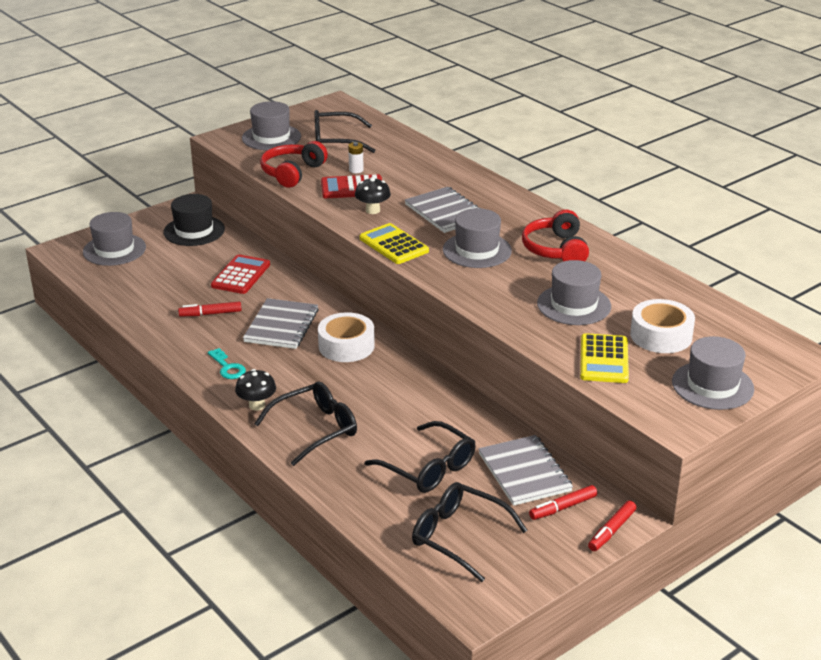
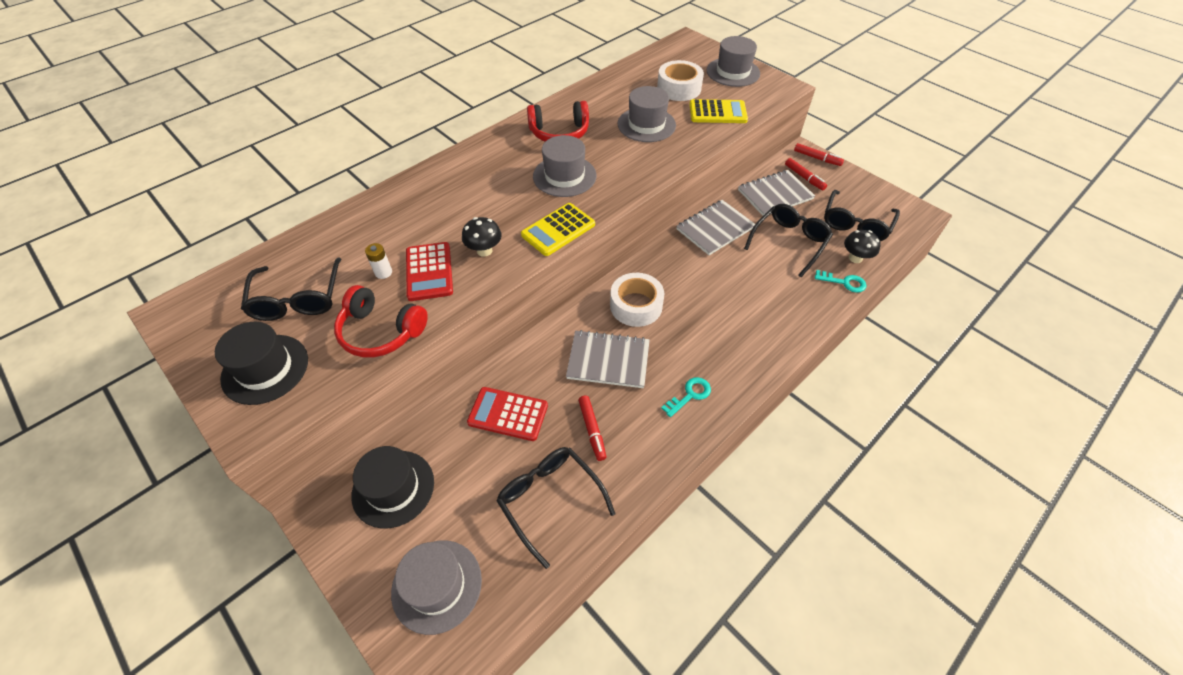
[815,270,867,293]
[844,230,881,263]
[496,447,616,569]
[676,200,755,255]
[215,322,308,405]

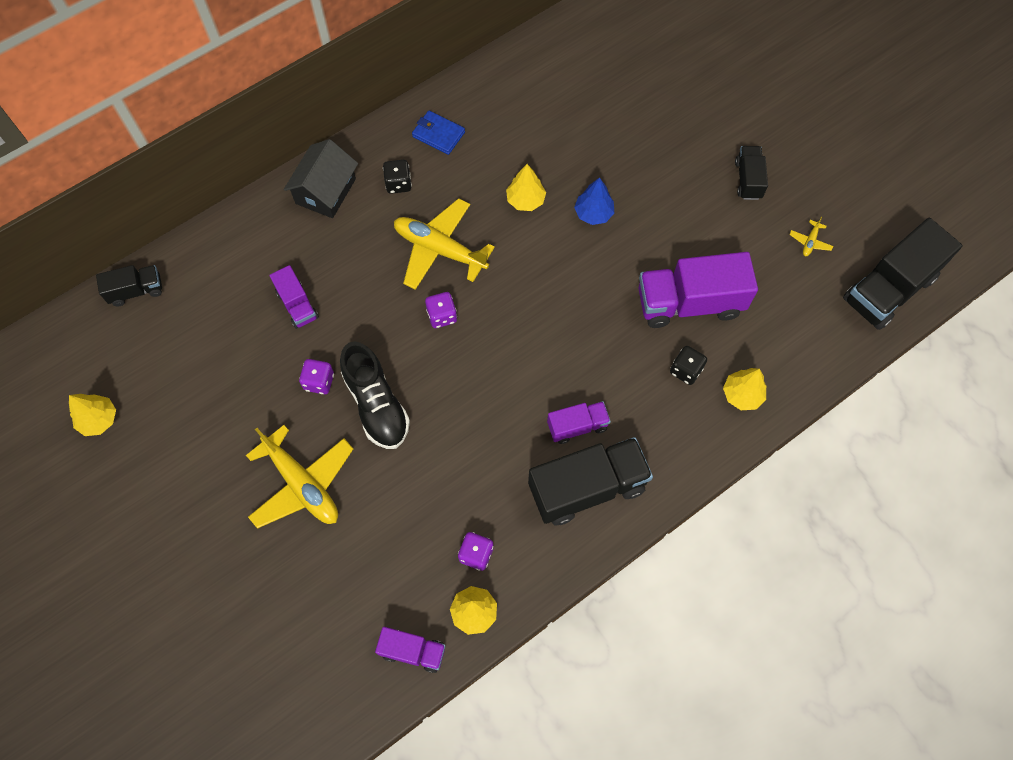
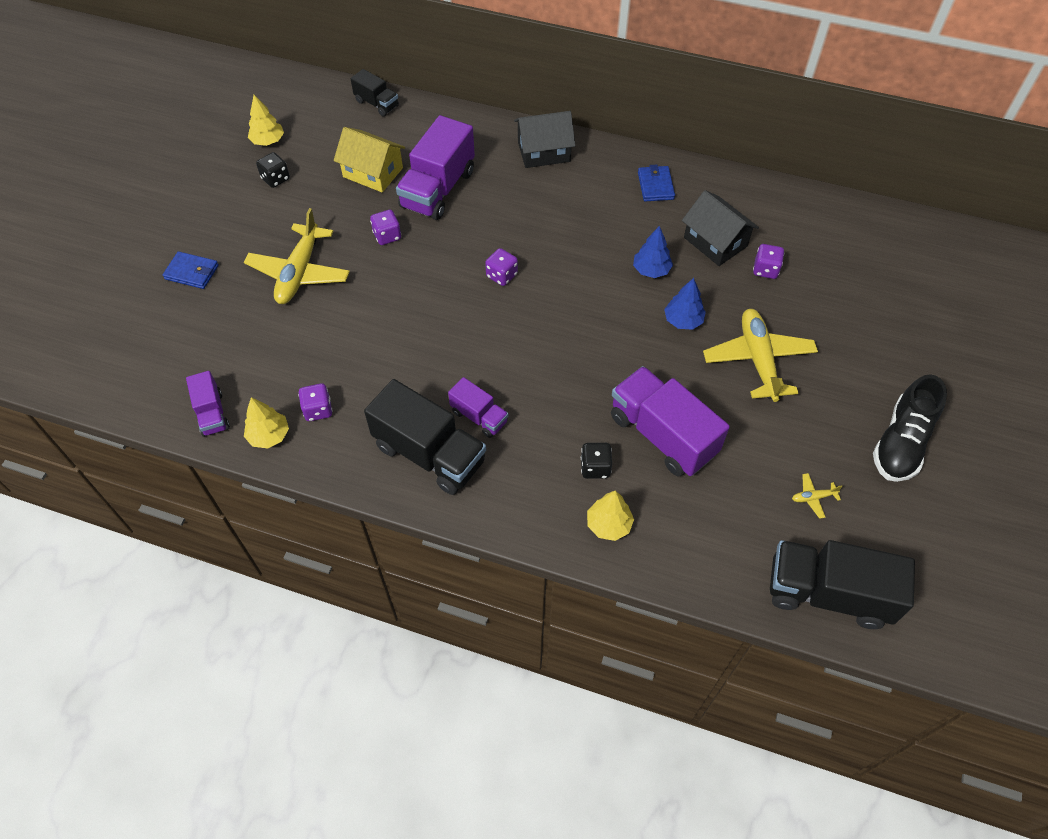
[735,146,768,200] (first image)
[163,251,219,289]
[334,127,405,193]
[682,190,759,266]
[753,244,784,279]
[873,374,947,482]
[256,152,290,188]
[703,309,818,402]
[633,226,673,278]
[396,115,475,220]

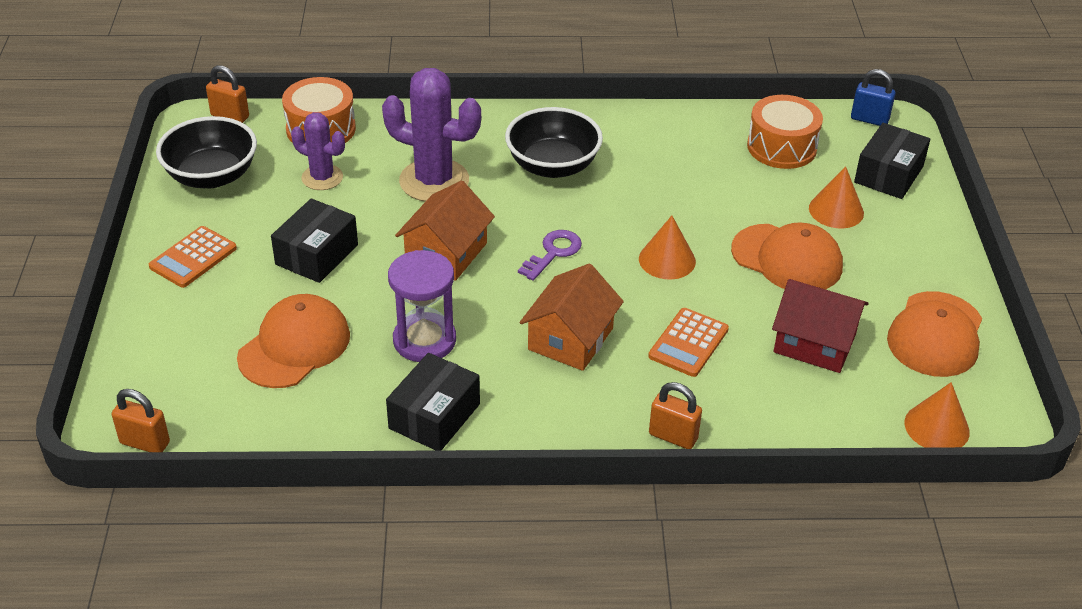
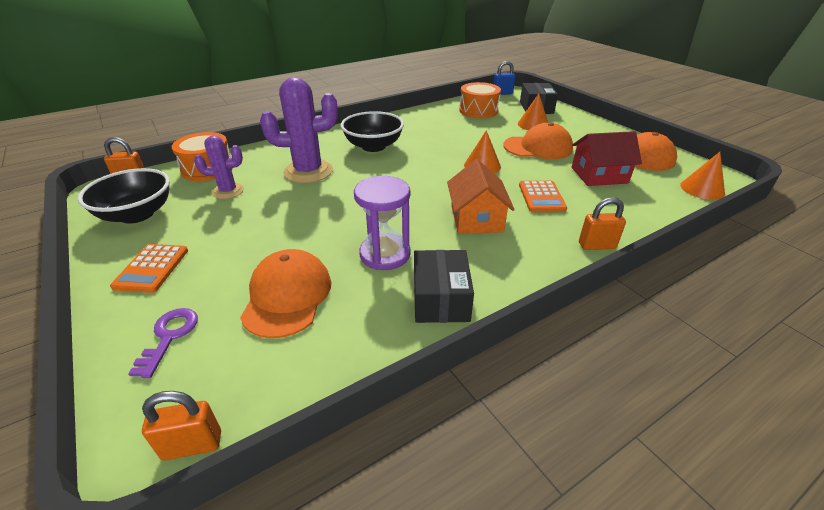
[271,198,358,283] (first image)
[395,180,495,281] (first image)
[128,308,198,378]

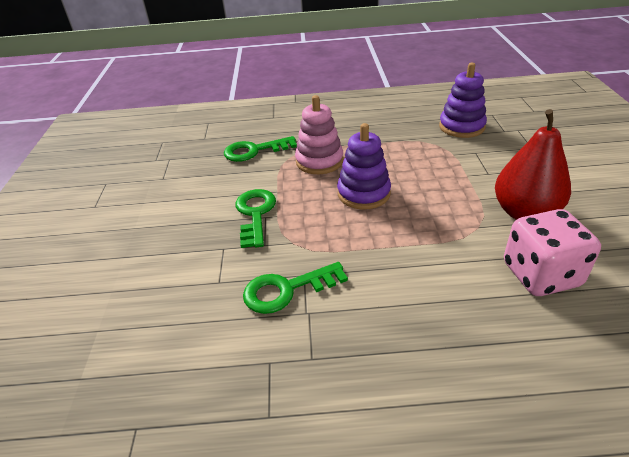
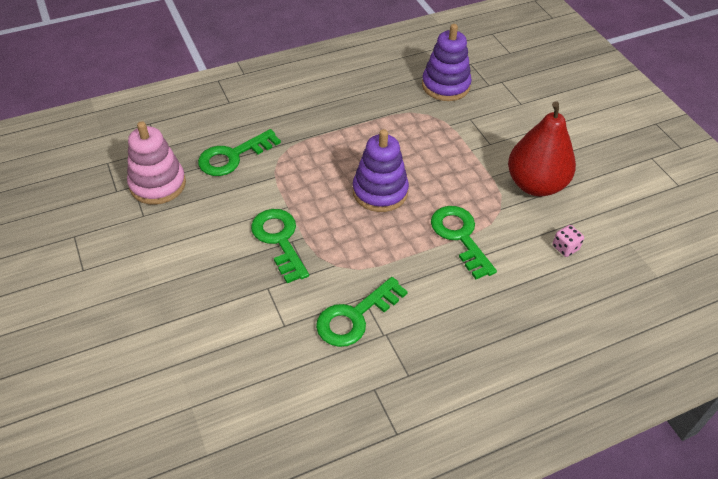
[431,206,497,279]
[127,121,186,205]
[553,225,584,257]

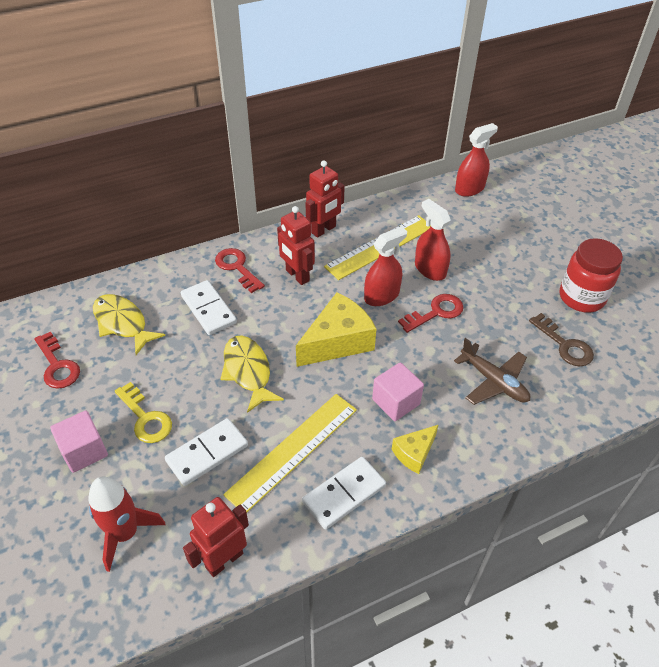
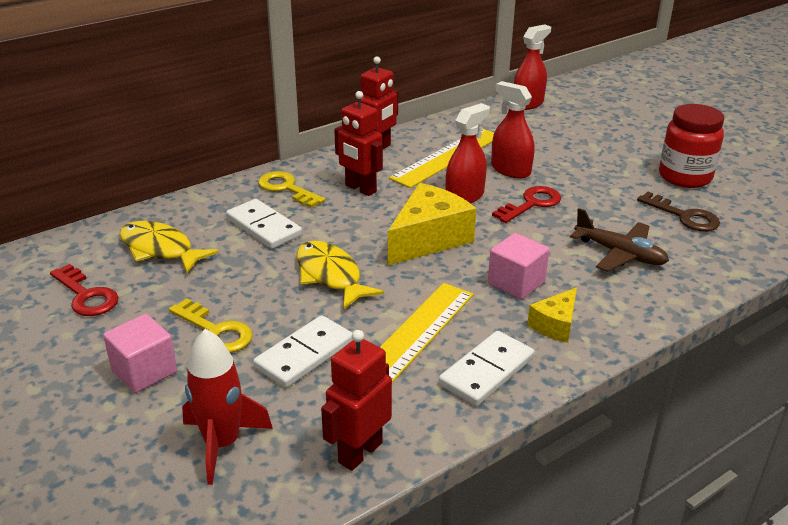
[258,171,325,208]

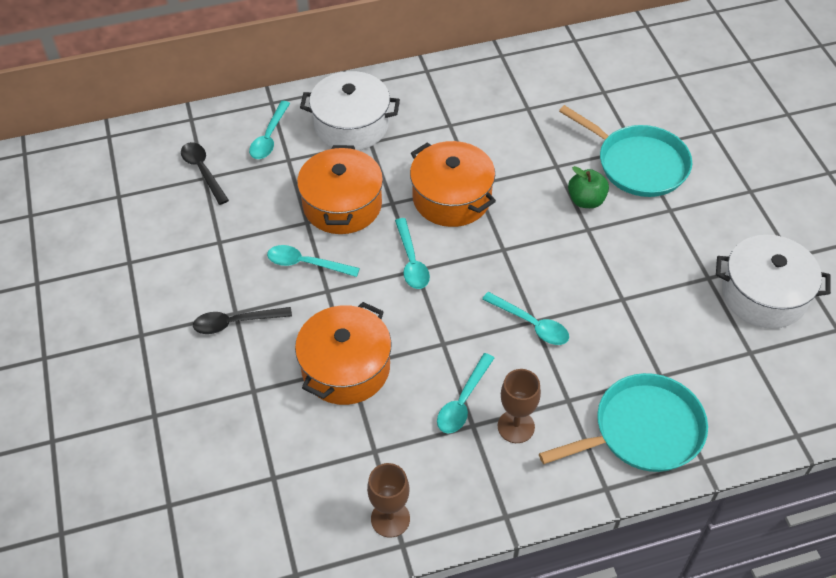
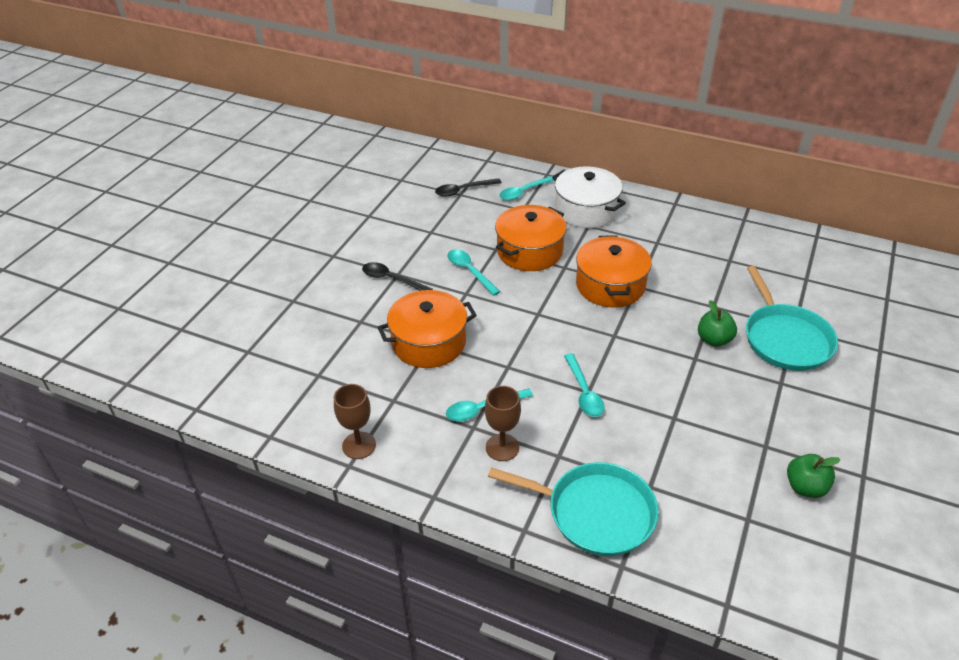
[395,218,430,289] (first image)
[787,454,840,498]
[435,178,501,197]

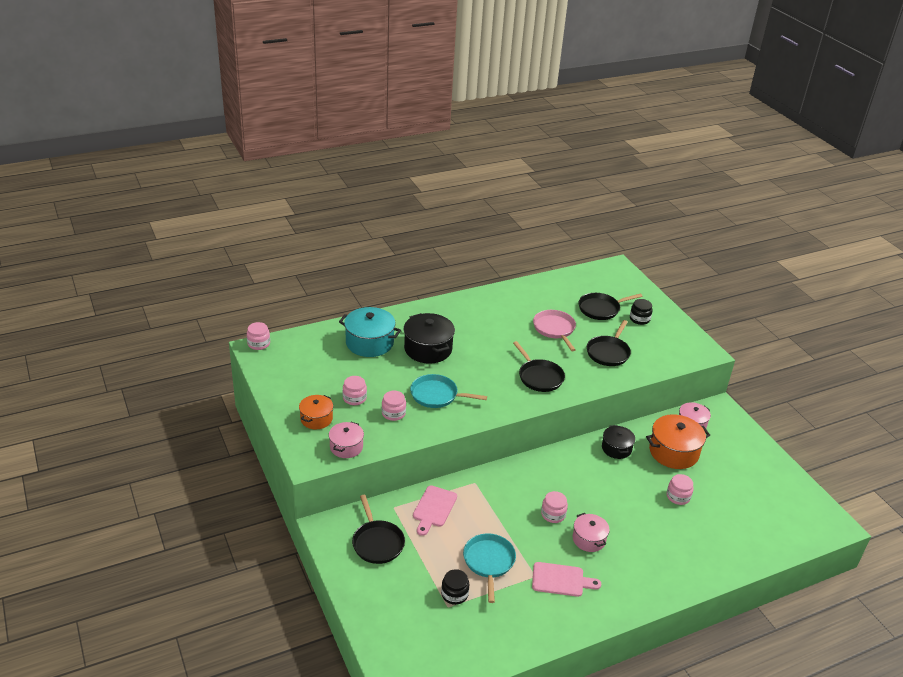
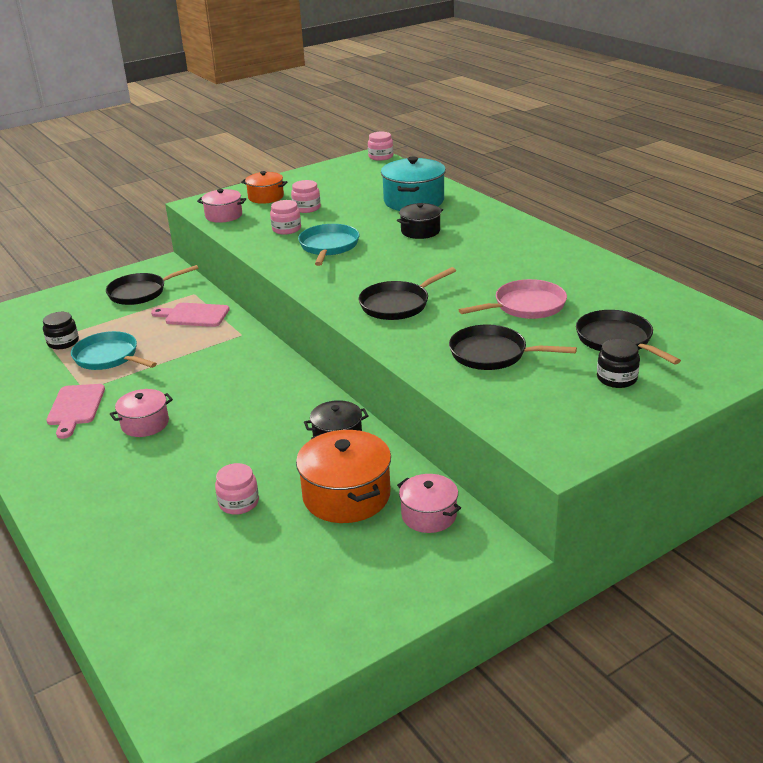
[541,491,568,523] (first image)
[71,331,157,370]
[397,203,443,239]

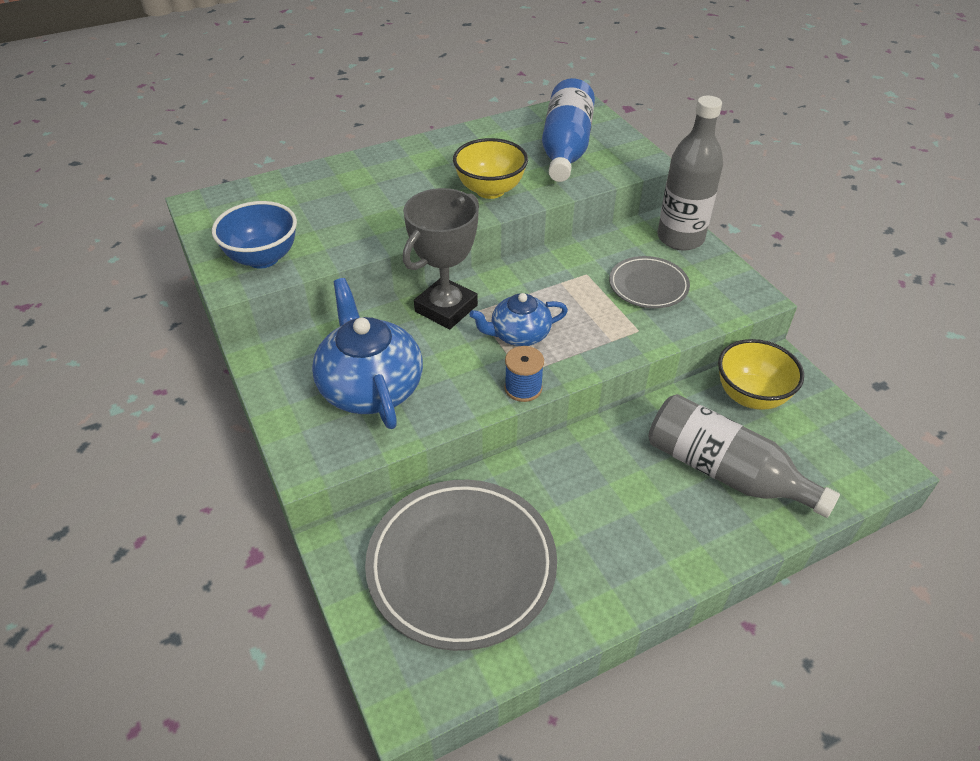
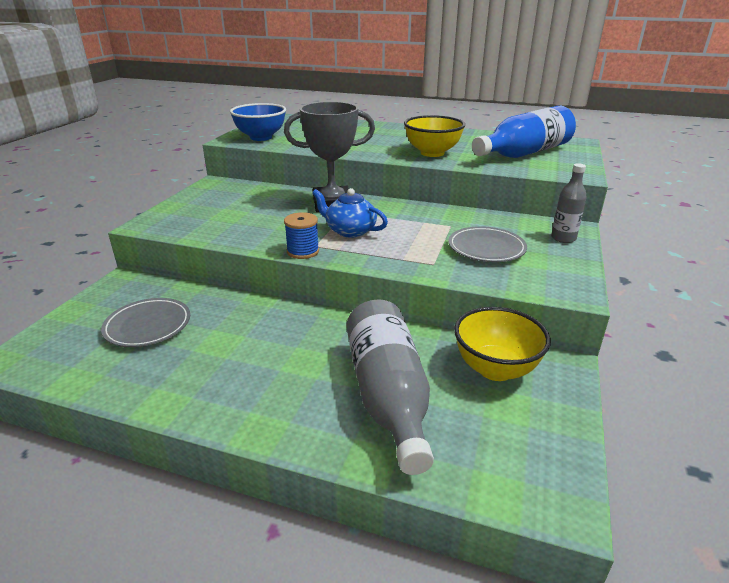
[312,278,423,429] (first image)
[101,298,190,347]
[551,163,587,243]

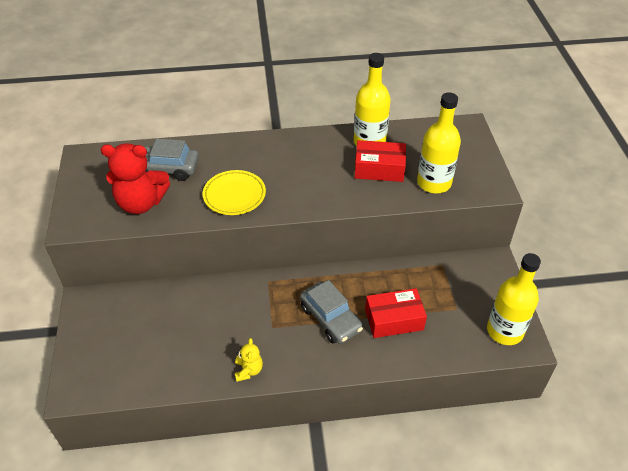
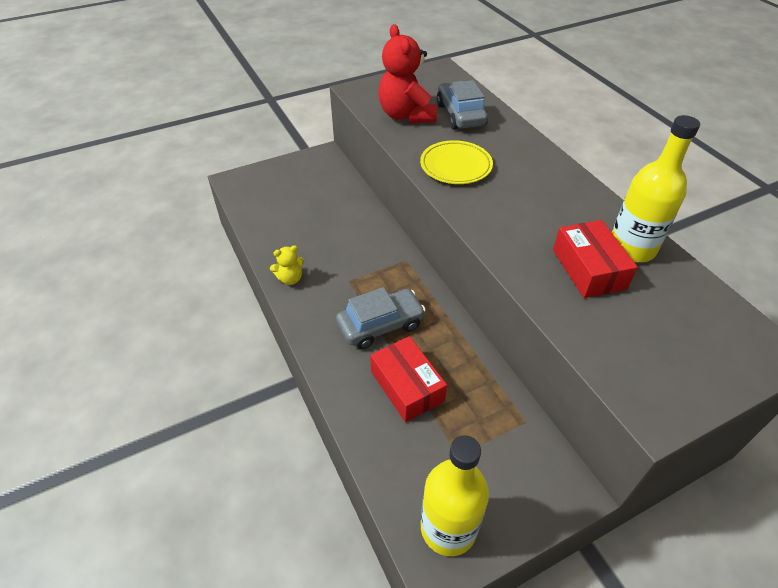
[417,92,461,193] (first image)
[336,287,426,349]

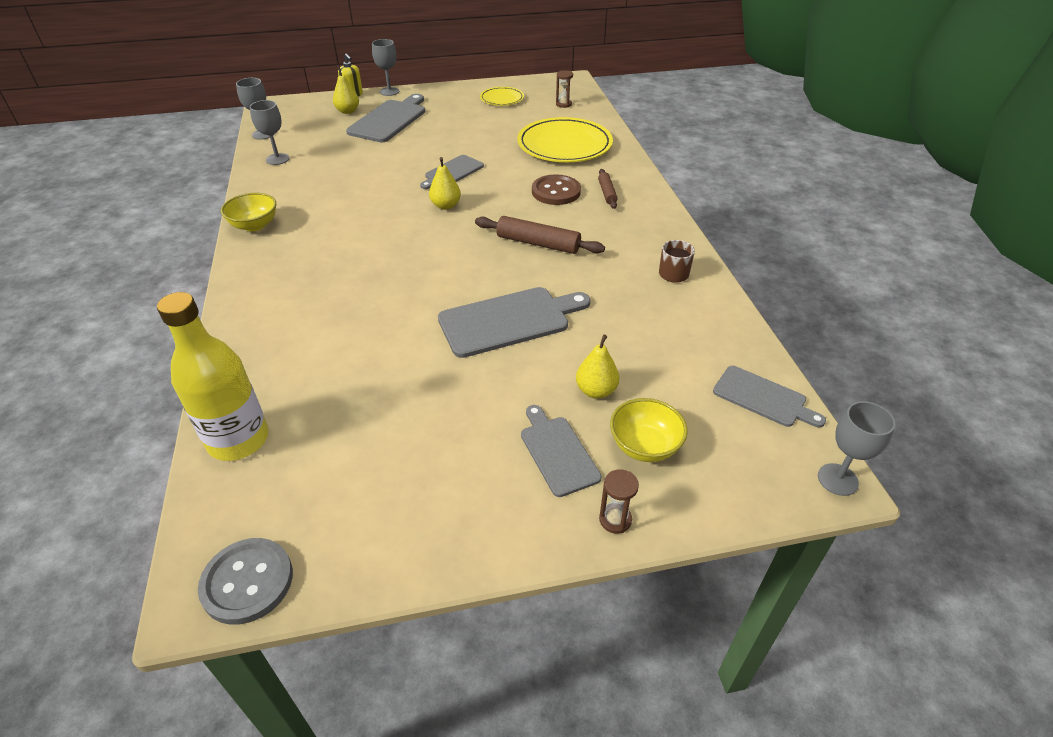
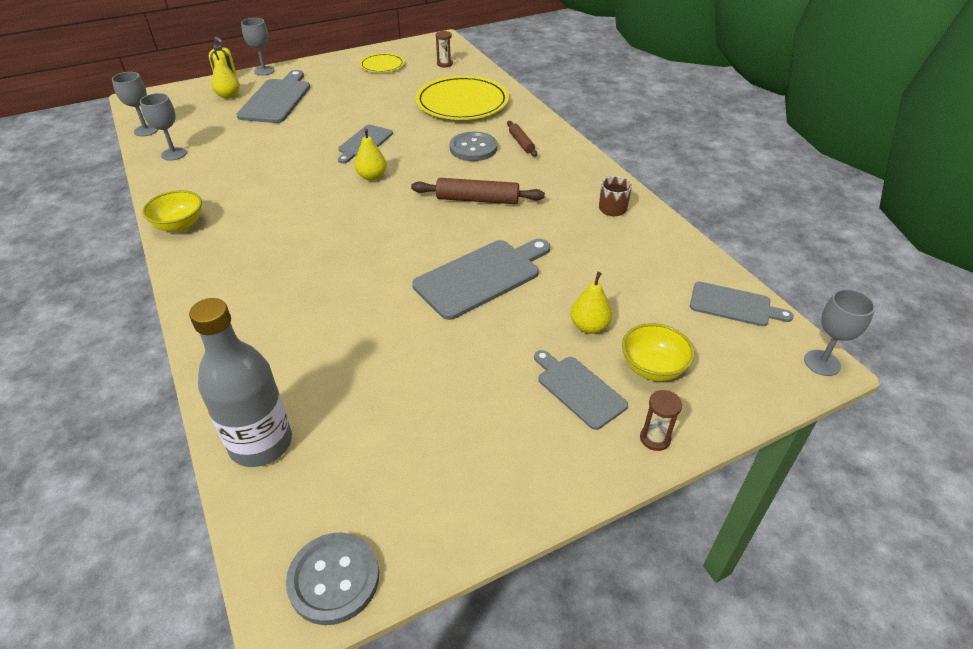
[189,298,292,467]
[449,132,497,161]

